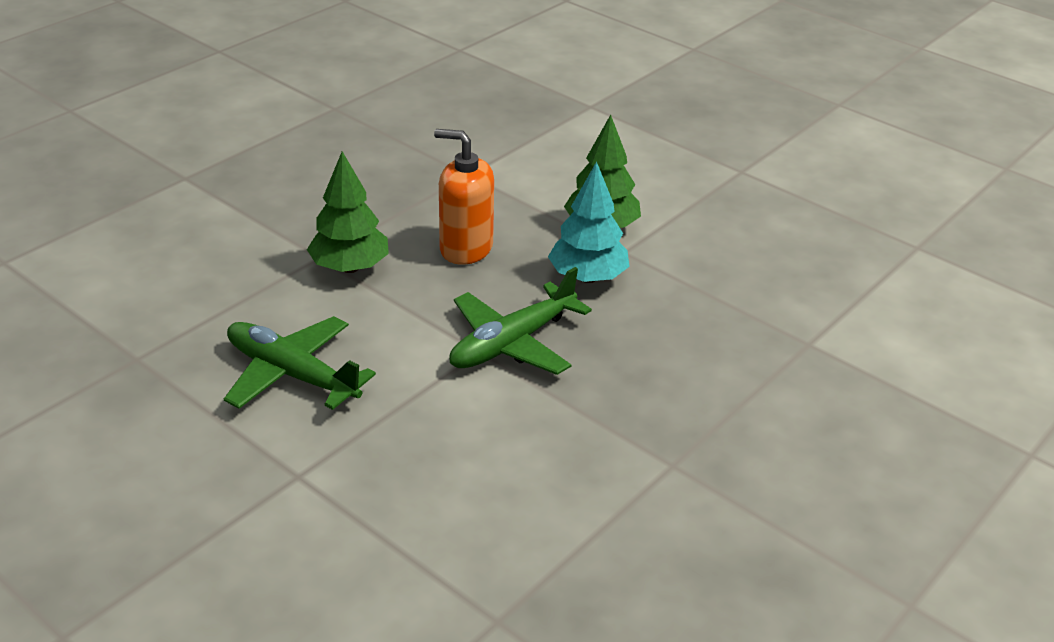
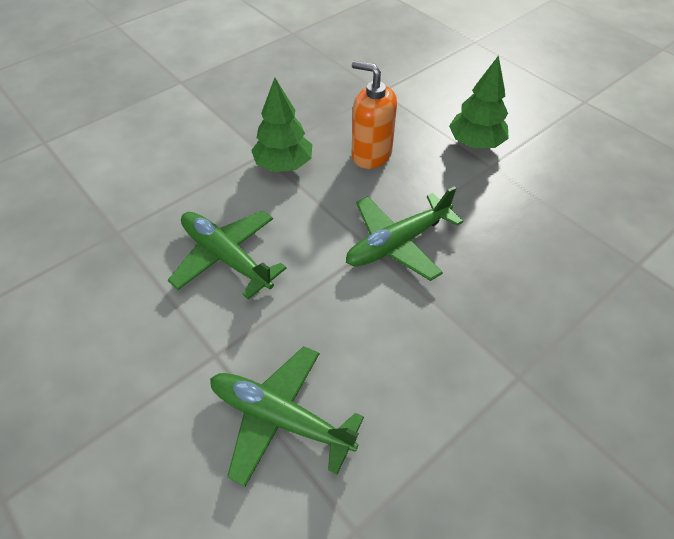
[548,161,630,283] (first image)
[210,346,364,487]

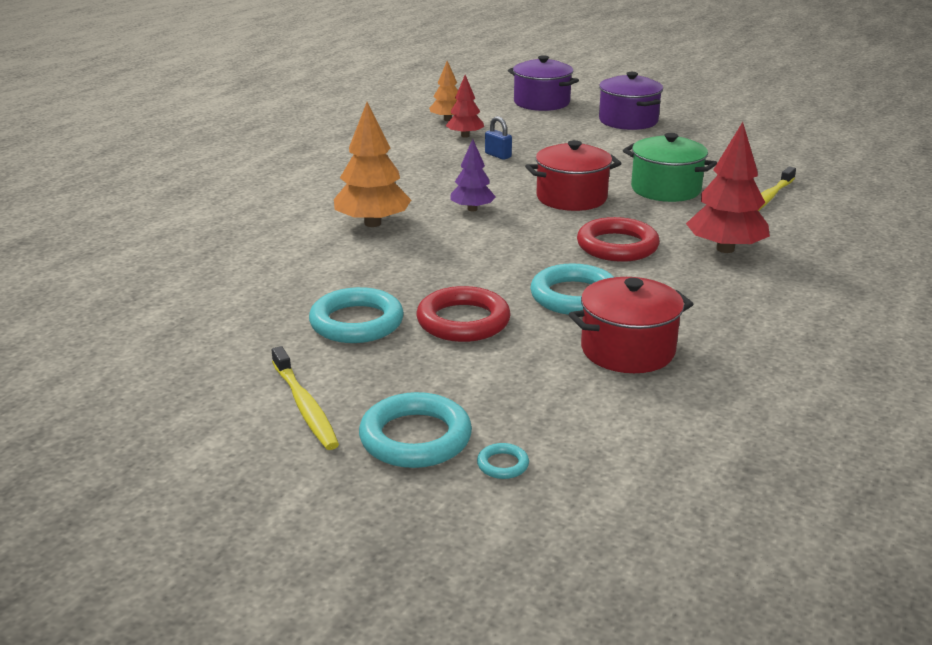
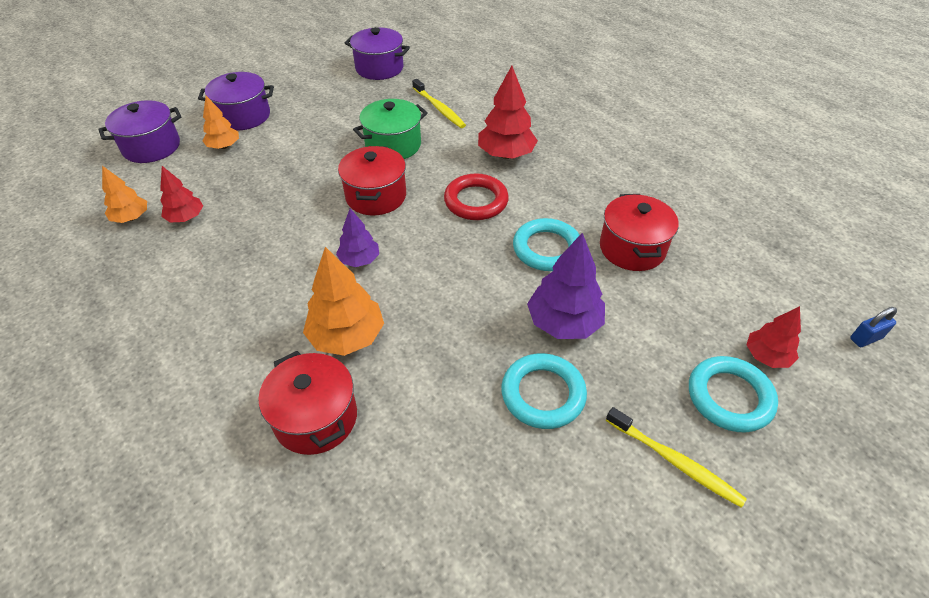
[202,96,239,149]
[258,351,357,455]
[345,27,410,80]
[850,307,897,347]
[527,233,605,339]
[747,306,801,368]
[606,407,747,508]

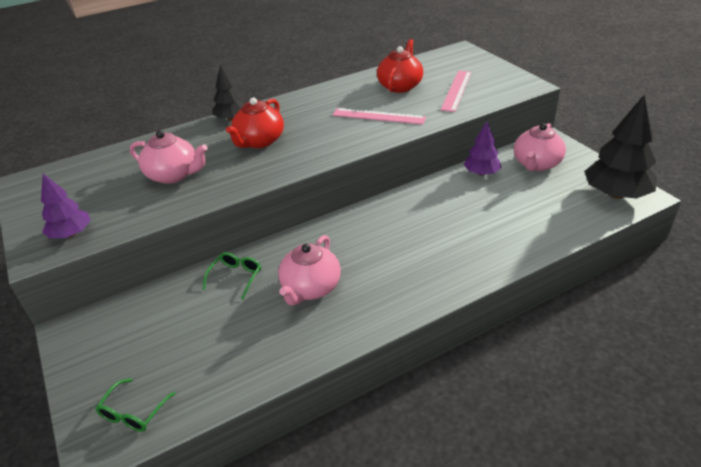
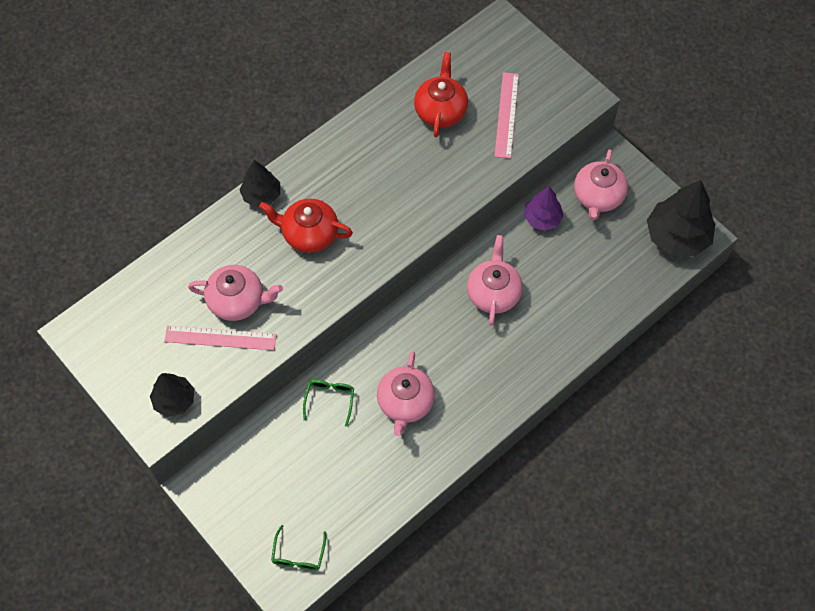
[467,235,523,326]
[164,326,277,350]
[150,373,194,417]
[259,199,353,253]

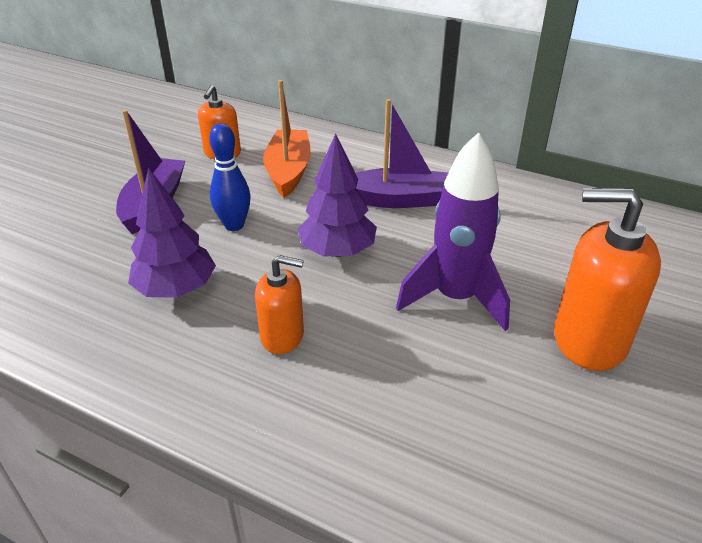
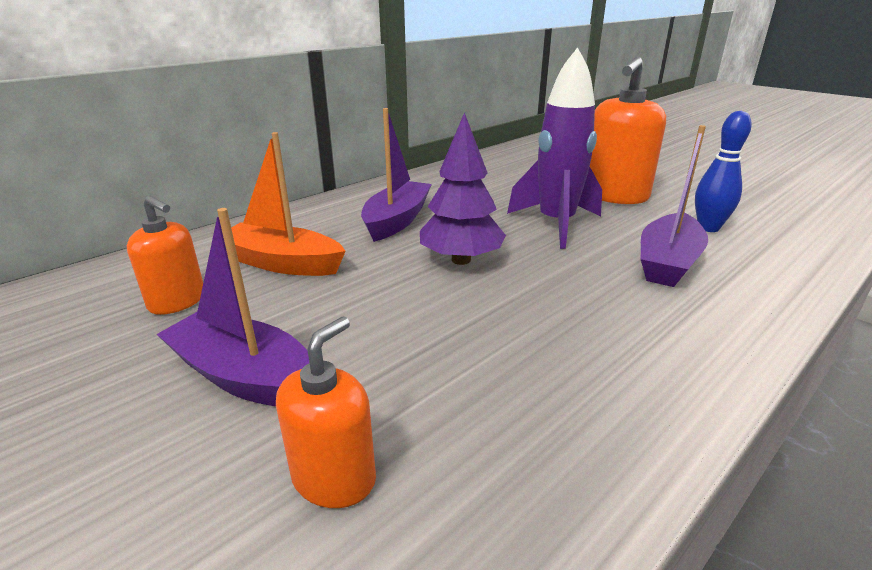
[128,167,216,298] (first image)
[641,125,708,287]
[695,111,752,232]
[276,317,376,508]

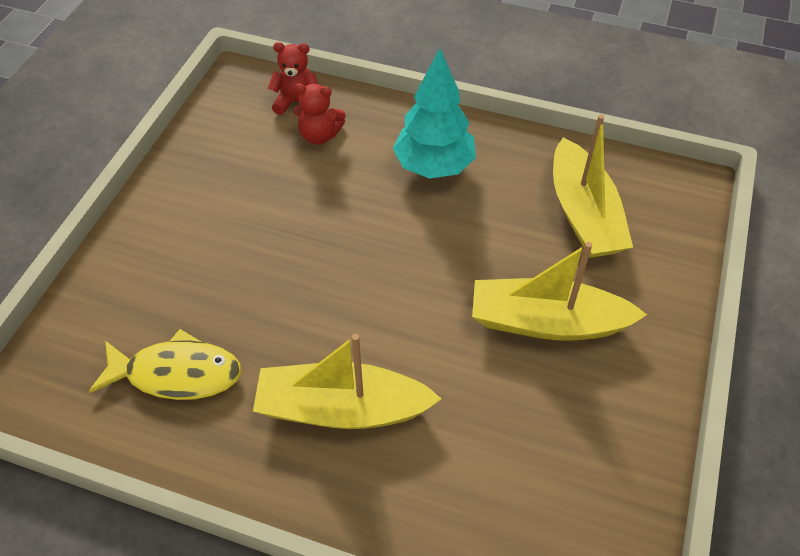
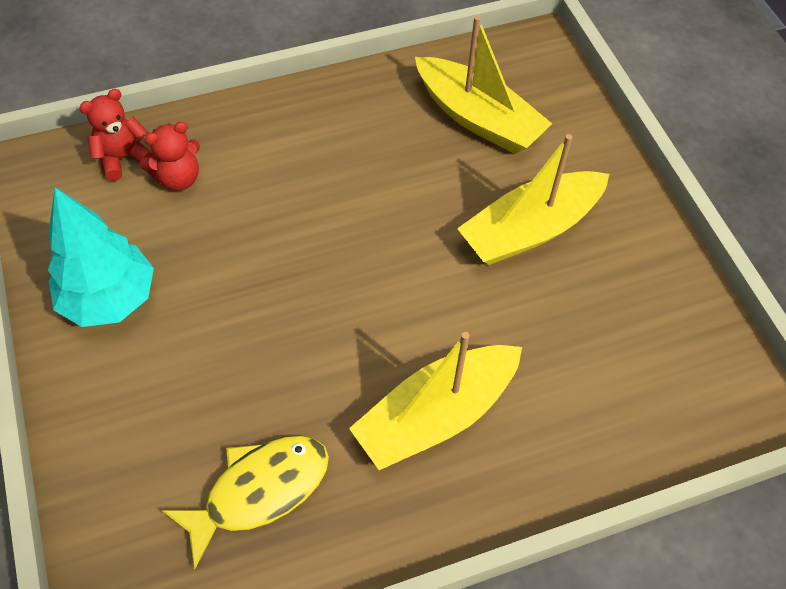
[48,187,154,327]

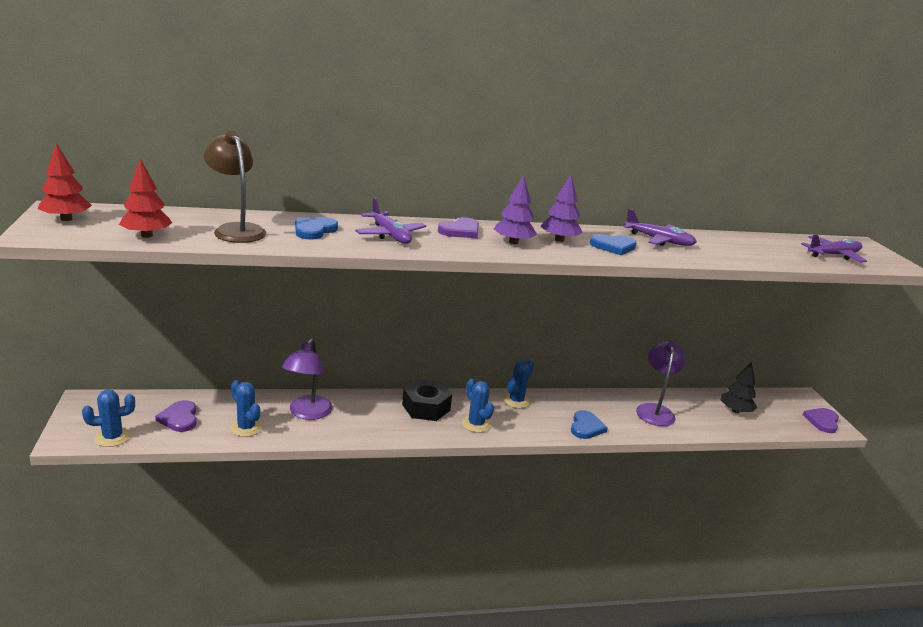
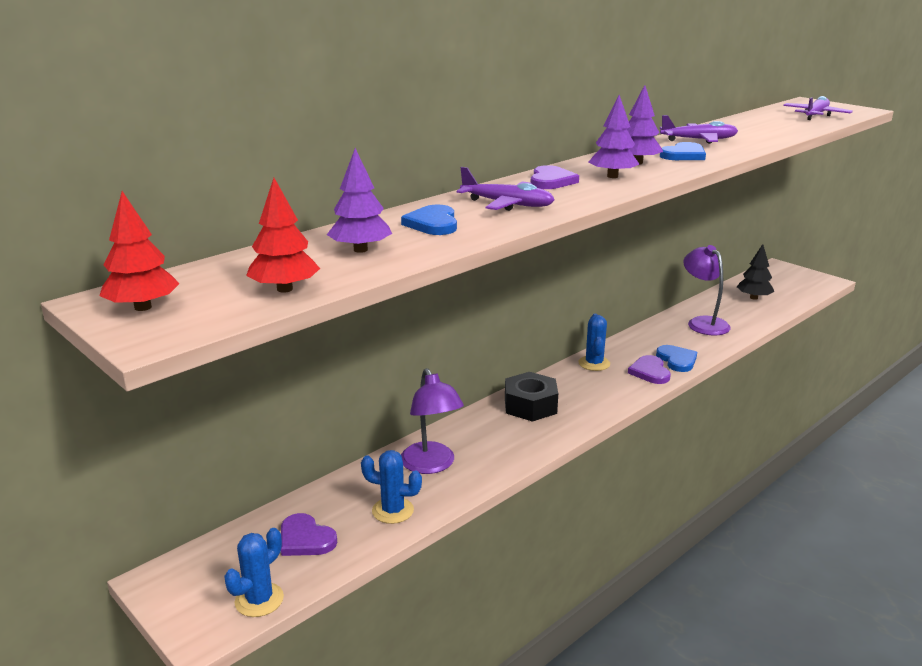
[462,379,494,433] (first image)
[628,355,671,384]
[327,148,392,253]

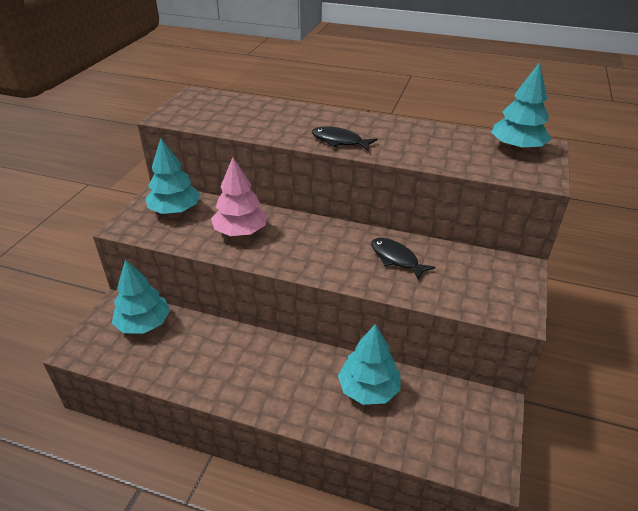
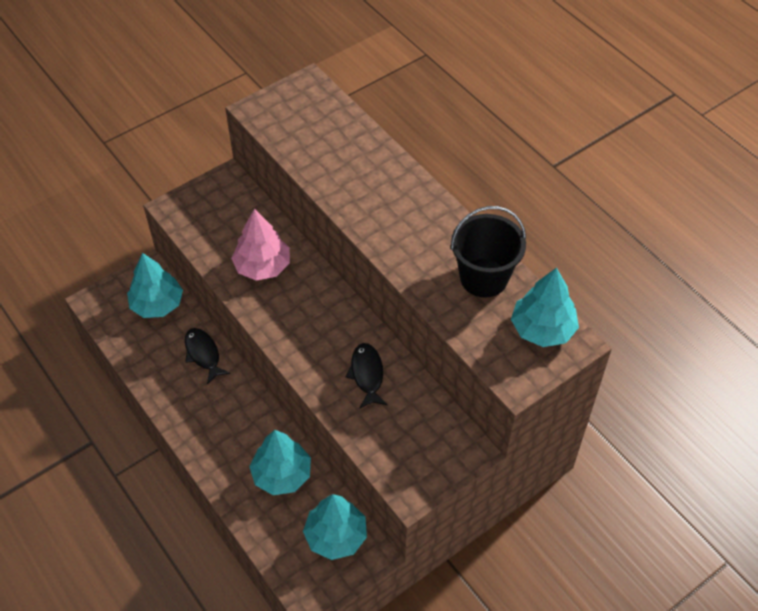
[451,206,526,298]
[303,494,367,560]
[185,328,230,384]

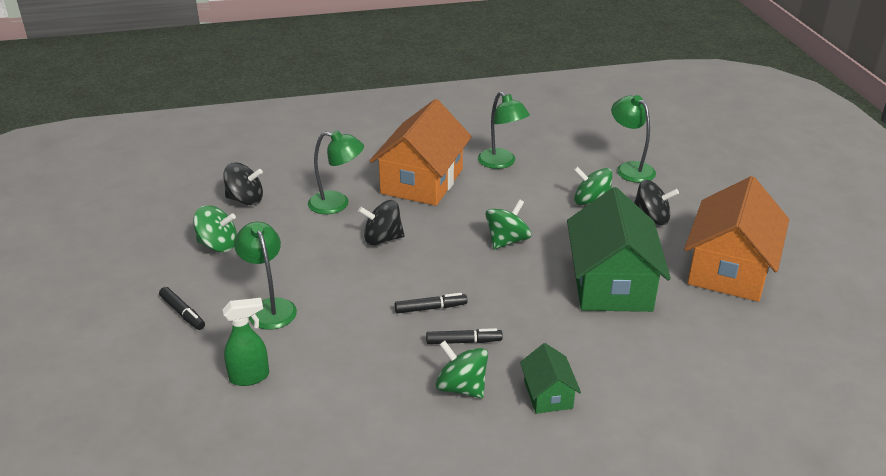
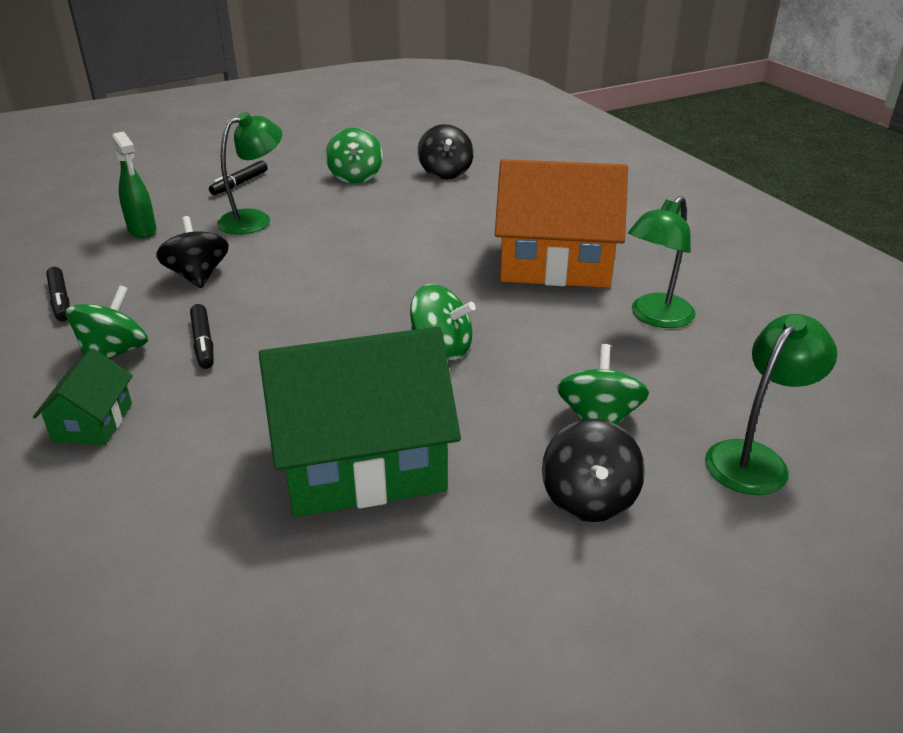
[308,130,364,214] (first image)
[684,176,789,302] (first image)
[156,216,229,288]
[46,267,70,321]
[33,348,133,446]

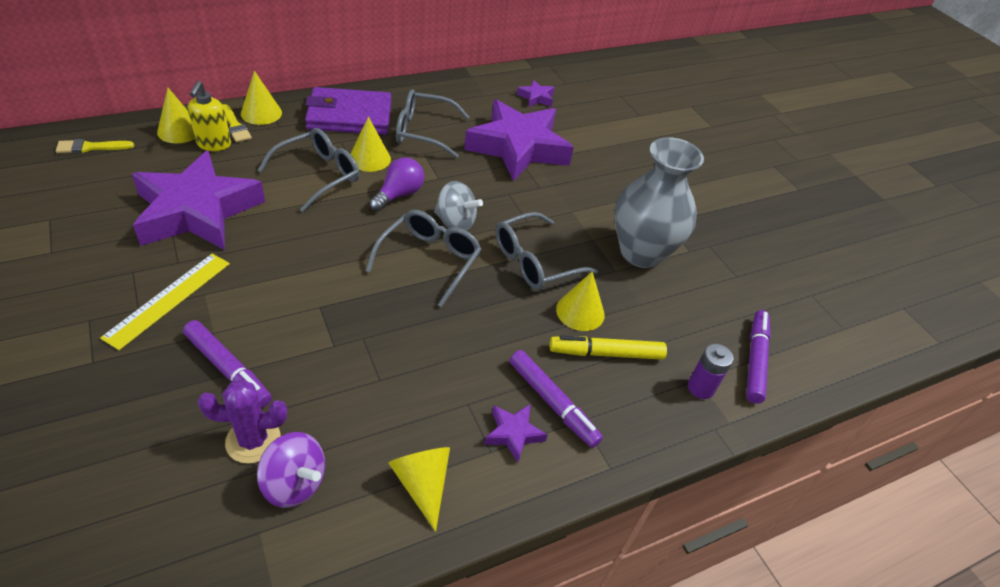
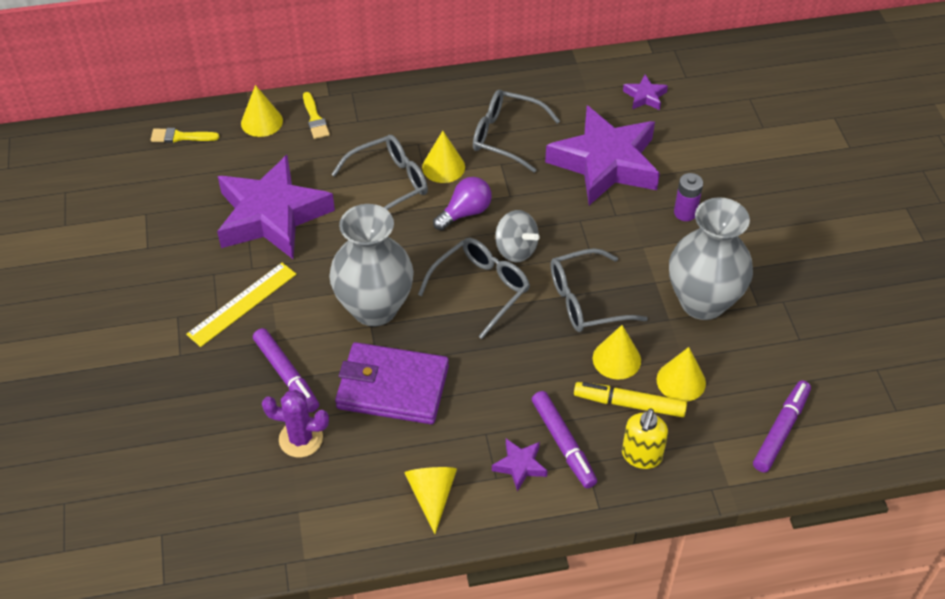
[257,432,325,508] (first image)
[329,204,414,326]
[622,409,668,469]
[656,347,706,402]
[335,342,449,424]
[674,173,703,221]

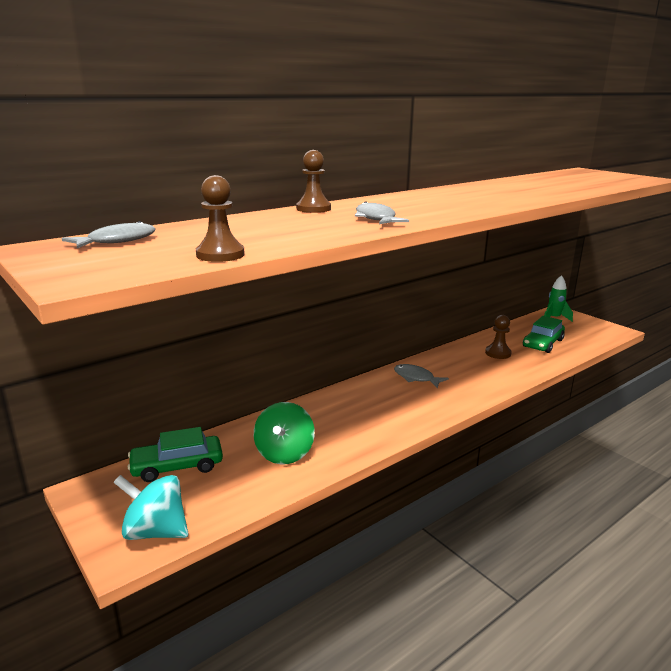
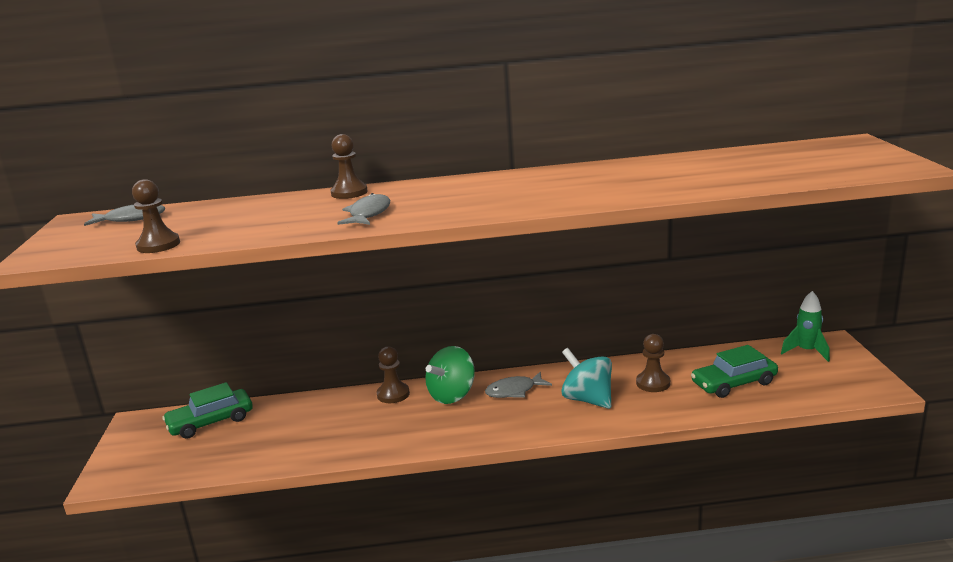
[377,346,410,403]
[561,348,612,409]
[425,346,475,404]
[162,382,253,439]
[485,372,552,398]

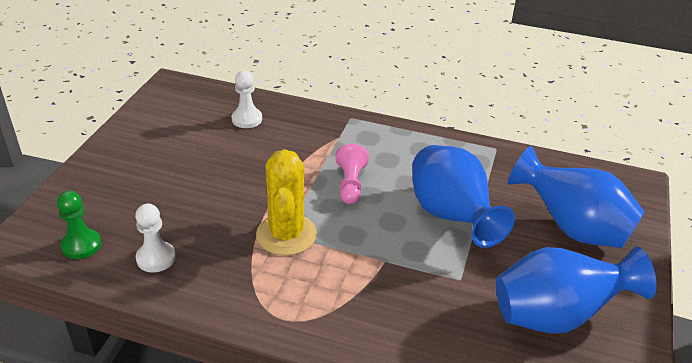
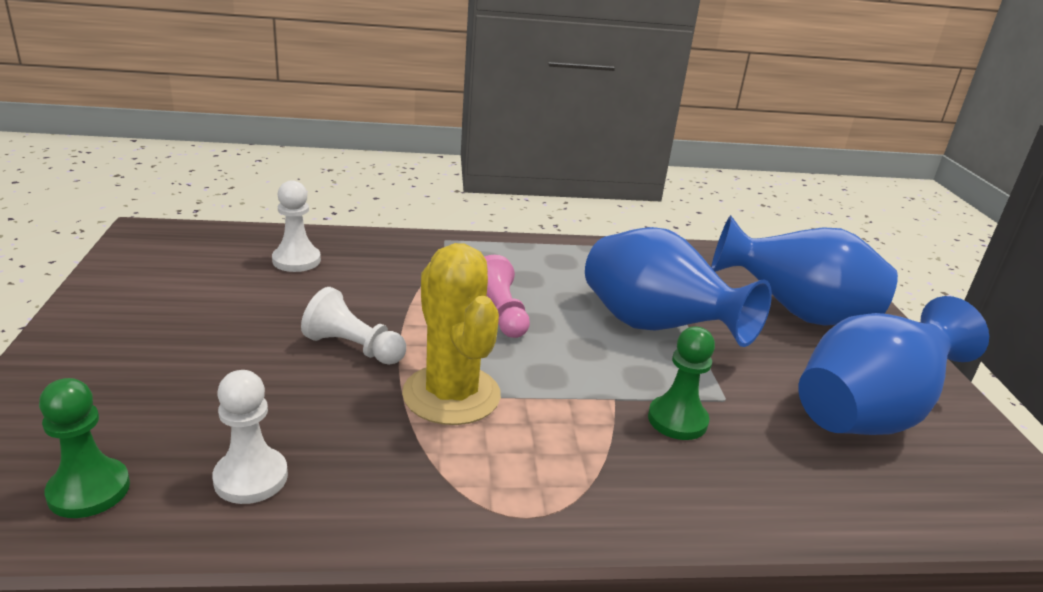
[301,287,406,365]
[648,327,715,440]

